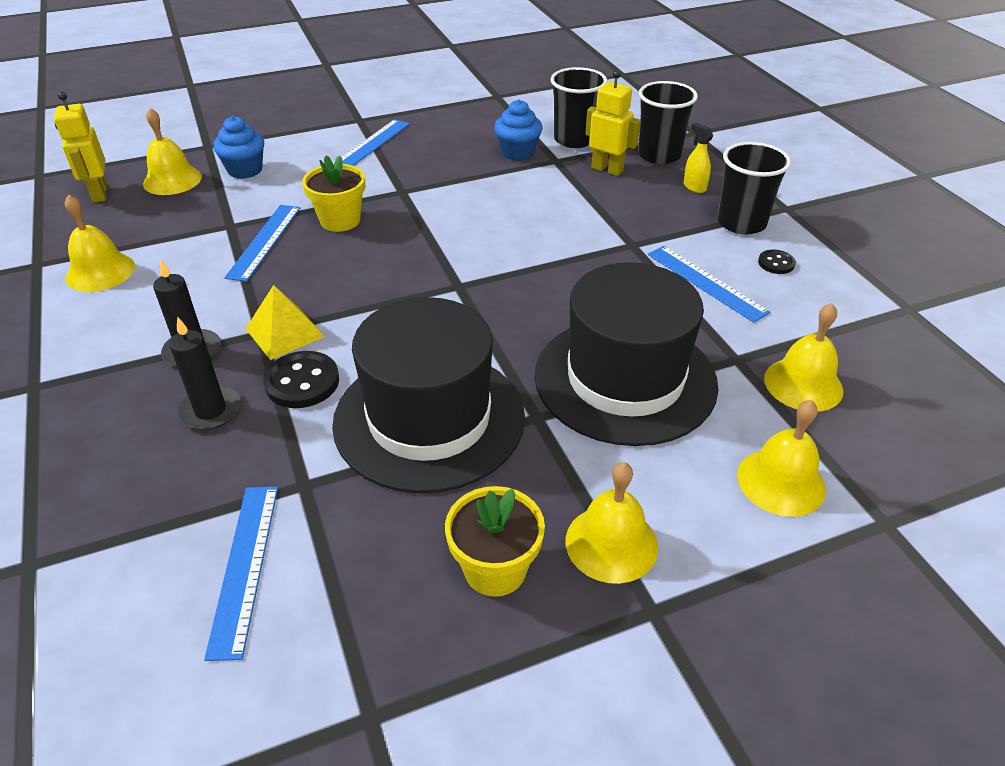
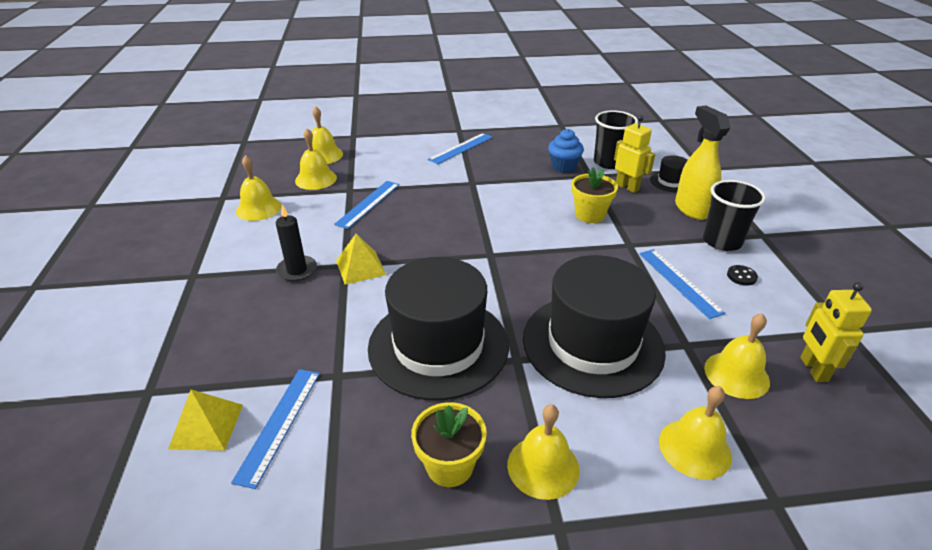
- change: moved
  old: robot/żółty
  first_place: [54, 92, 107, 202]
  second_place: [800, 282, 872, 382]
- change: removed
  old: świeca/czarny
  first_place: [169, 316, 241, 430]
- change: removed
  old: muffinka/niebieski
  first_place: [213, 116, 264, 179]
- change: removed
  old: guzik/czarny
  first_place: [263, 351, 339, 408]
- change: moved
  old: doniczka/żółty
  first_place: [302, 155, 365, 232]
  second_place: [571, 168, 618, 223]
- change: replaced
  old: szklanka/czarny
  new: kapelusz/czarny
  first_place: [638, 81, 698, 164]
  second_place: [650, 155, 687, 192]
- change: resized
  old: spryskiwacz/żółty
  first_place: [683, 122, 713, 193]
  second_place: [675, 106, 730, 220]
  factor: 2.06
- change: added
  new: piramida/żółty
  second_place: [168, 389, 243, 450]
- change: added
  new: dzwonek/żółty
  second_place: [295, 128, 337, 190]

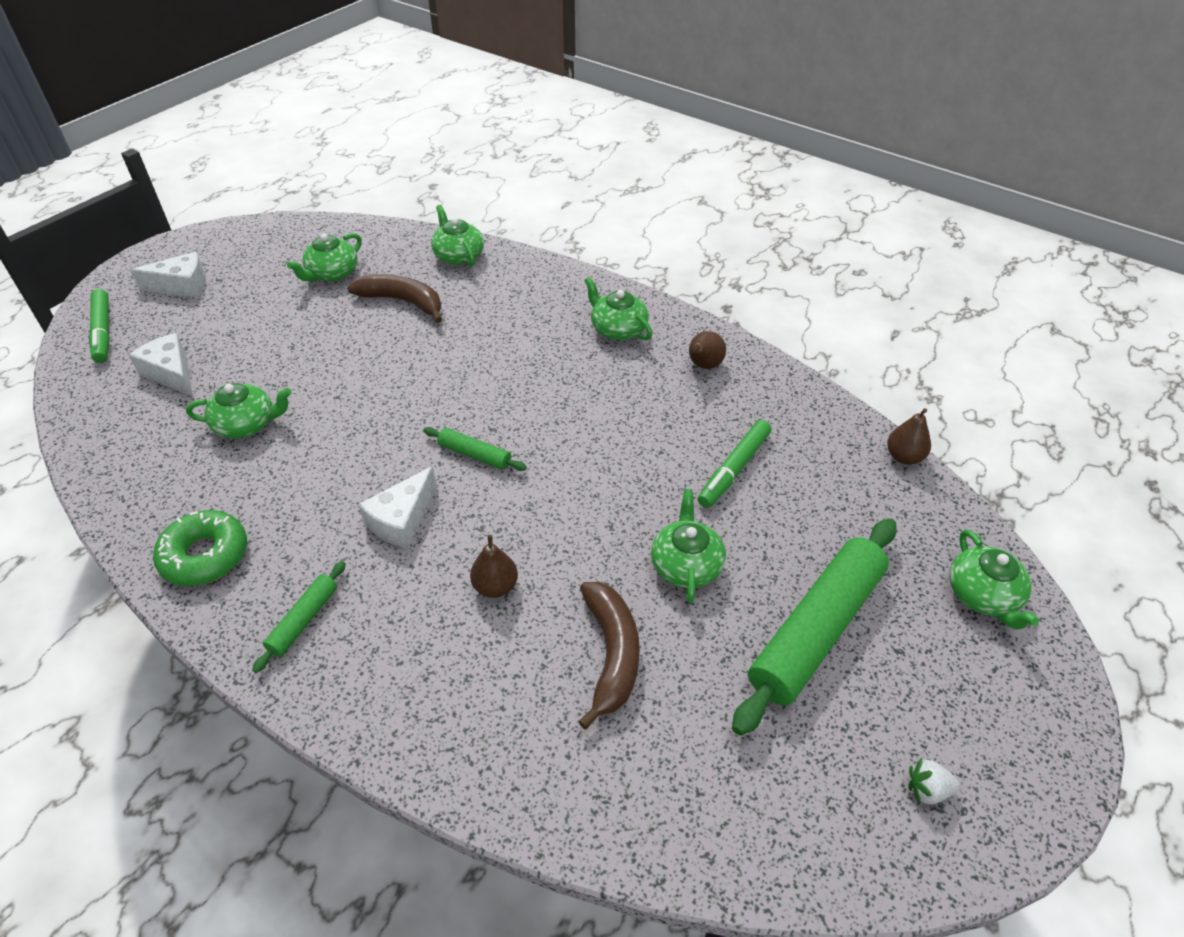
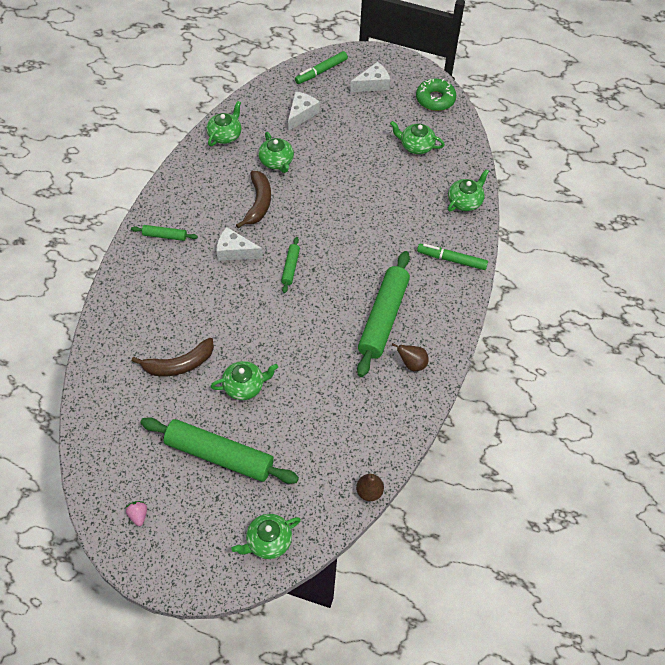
- change: turned
  old: ser/biały
  first_place: [130, 252, 206, 298]
  second_place: [350, 62, 390, 92]
  degrees: -90
- change: moved
  old: donut/zielony
  first_place: [153, 510, 247, 586]
  second_place: [416, 79, 456, 111]
- change: moved
  old: banan/brązowy
  first_place: [347, 274, 442, 323]
  second_place: [236, 171, 271, 228]
- change: removed
  old: gruszka/brązowy
  first_place: [470, 535, 518, 598]
- change: moved
  old: imbryk/zielony
  first_place: [584, 277, 653, 340]
  second_place: [206, 101, 241, 146]
- change: moved
  old: flamaster/zielony
  first_place: [698, 420, 772, 508]
  second_place: [417, 244, 488, 270]
- change: recoloured
  old: truskawka/biały
  new: truskawka/różowy
  first_place: [908, 758, 960, 804]
  second_place: [126, 501, 147, 526]
- change: added
  new: wałek do ciasta/zielony
  second_place: [357, 251, 410, 377]

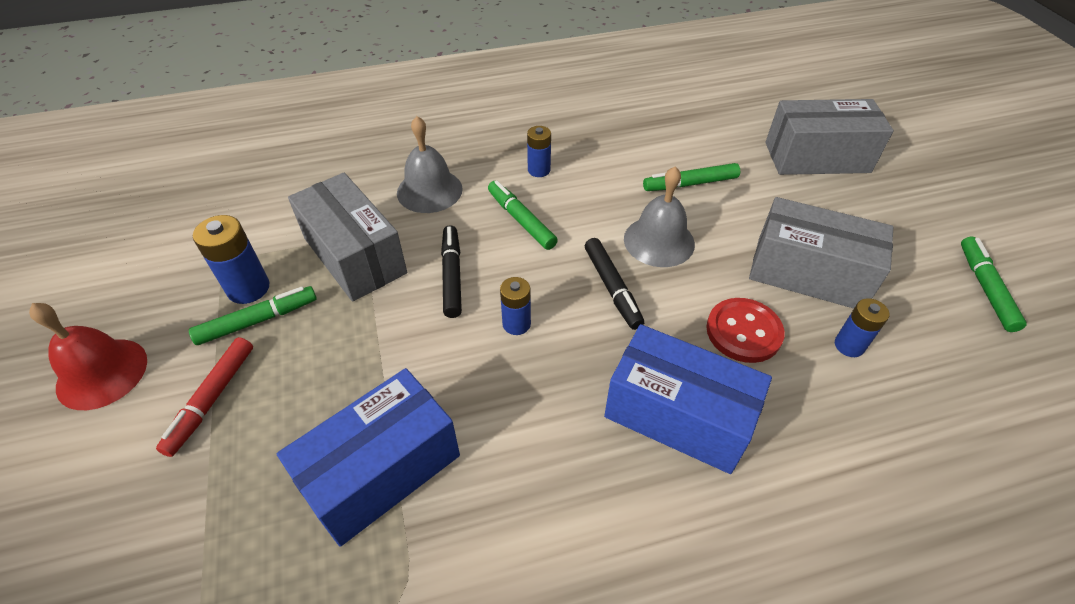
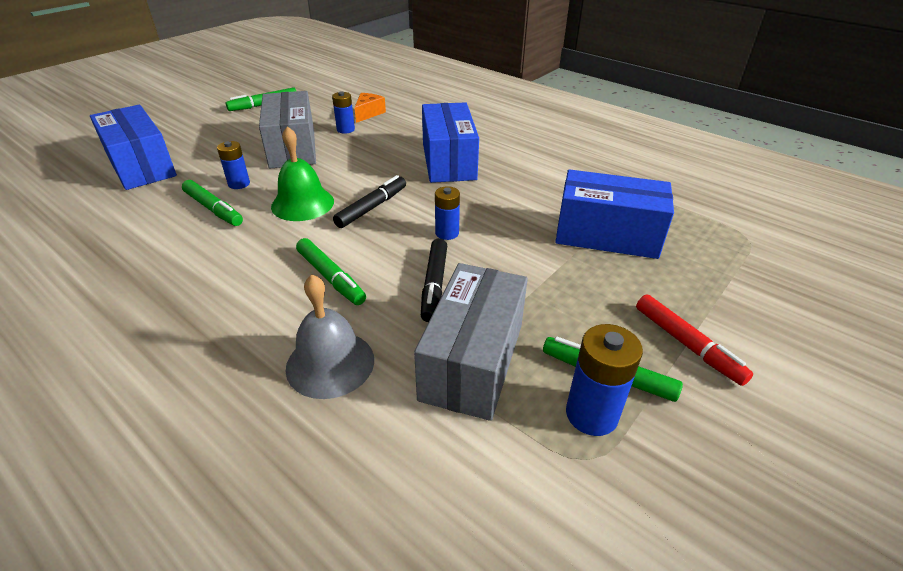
- change: removed
  old: dzwonek/czerwony
  first_place: [29, 303, 147, 410]
- change: turned
  old: flamaster/czerwony
  first_place: [156, 337, 253, 457]
  second_place: [636, 294, 753, 386]
  degrees: 75
- change: turned
  old: flamaster/czarny
  first_place: [441, 225, 462, 318]
  second_place: [421, 238, 447, 322]
  degrees: -45
- change: turned
  old: flamaster/zielony
  first_place: [488, 181, 558, 250]
  second_place: [296, 238, 366, 305]
  degrees: -60
- change: moved
  old: bateria/niebieski
  first_place: [527, 126, 551, 177]
  second_place: [217, 141, 250, 189]
- change: recoloured
  old: dzwonek/szary
  new: dzwonek/zielony
  first_place: [624, 167, 695, 267]
  second_place: [271, 126, 334, 221]
- change: removed
  old: guzik/czerwony
  first_place: [706, 298, 785, 363]
- change: recoloured
  old: pudełko/szary
  new: pudełko/niebieski
  first_place: [765, 99, 894, 175]
  second_place: [90, 105, 177, 190]
- change: added
  new: ser/pomarańczowy
  second_place: [354, 93, 386, 123]

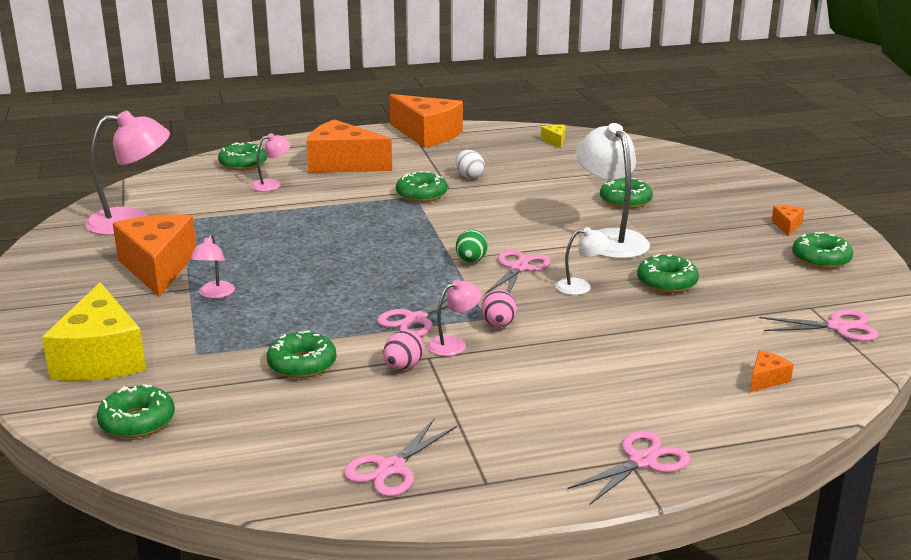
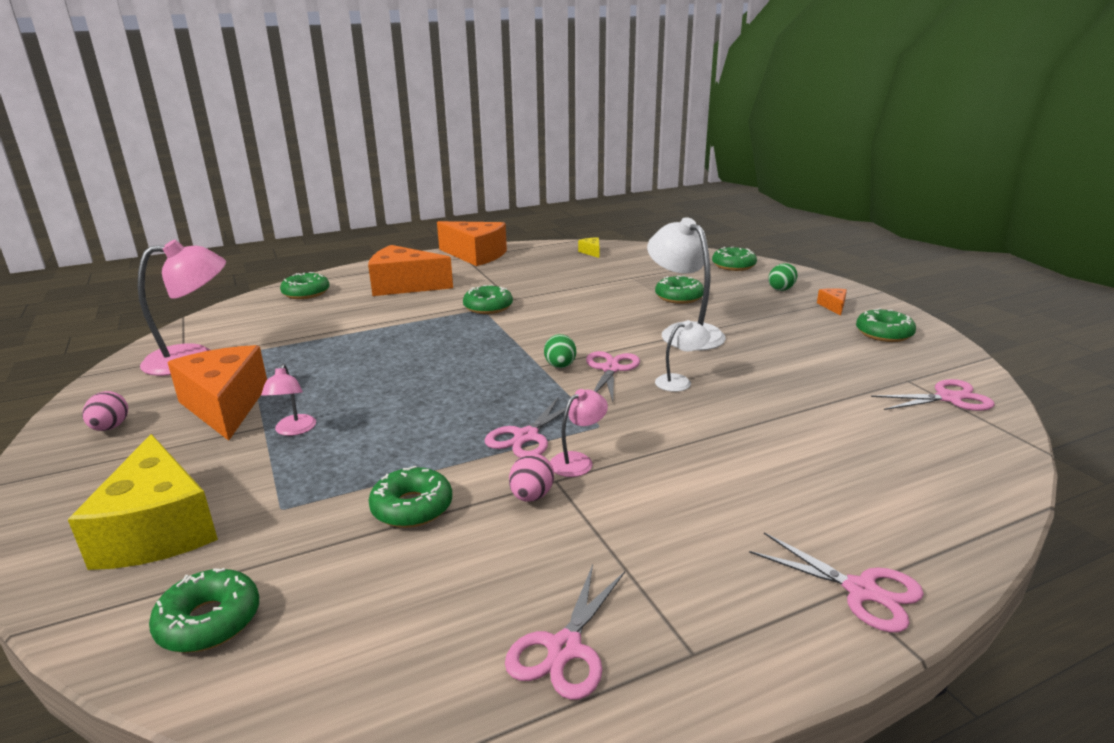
- change: removed
  old: lampka/różowy
  first_place: [251, 133, 291, 192]
- change: removed
  old: jajko/biały
  first_place: [456, 150, 485, 179]
- change: moved
  old: jajko/różowy
  first_place: [482, 290, 517, 327]
  second_place: [82, 391, 128, 431]
- change: turned
  old: nożyczki/różowy
  first_place: [567, 431, 690, 505]
  second_place: [749, 532, 924, 633]
  degrees: 90
- change: moved
  old: donut/zielony
  first_place: [637, 254, 699, 293]
  second_place: [712, 247, 757, 271]
- change: removed
  old: ser/pomarańczowy
  first_place: [750, 350, 794, 392]
- change: added
  new: jajko/zielony
  second_place: [768, 263, 798, 291]

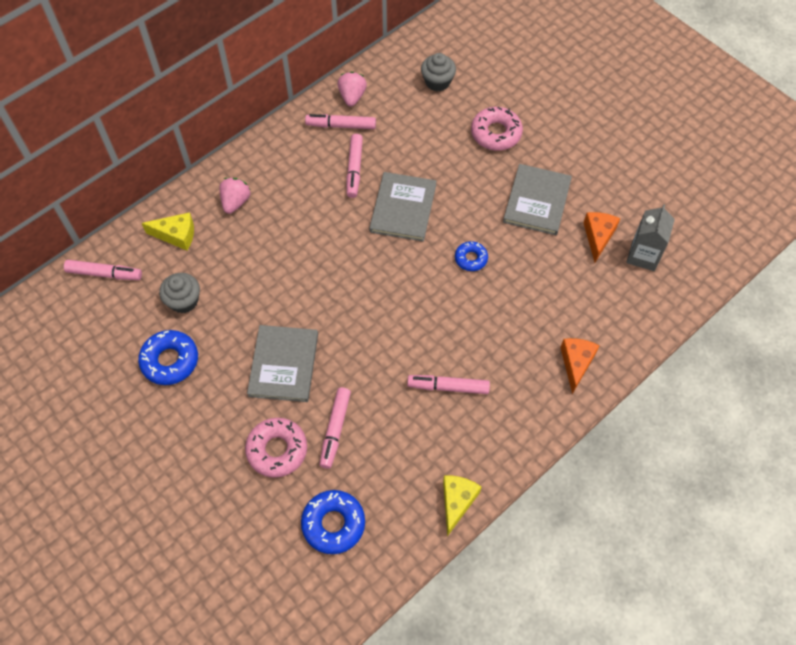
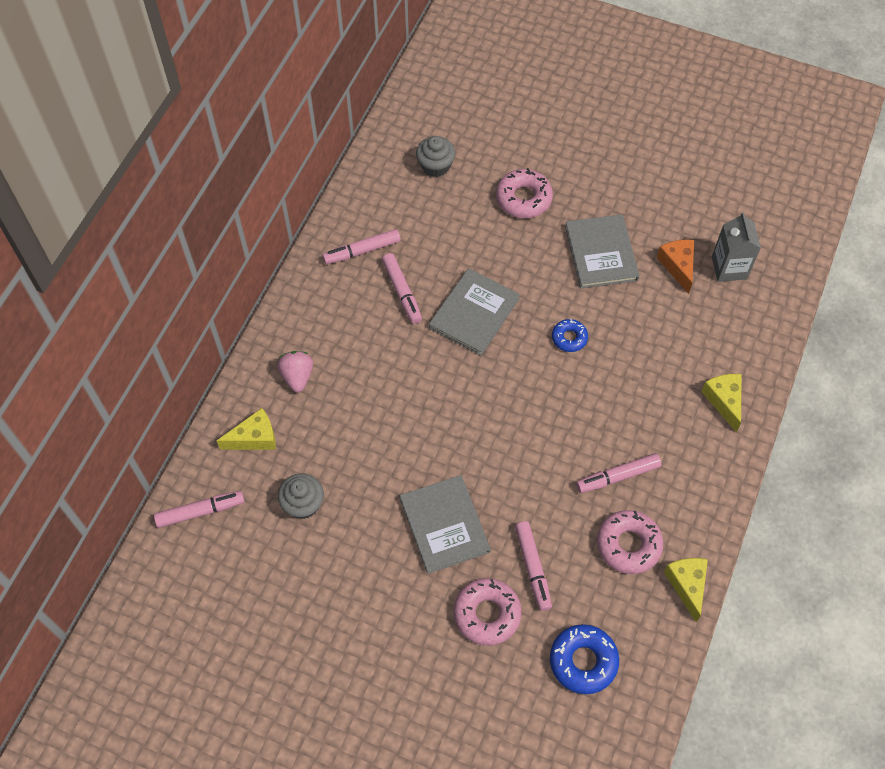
- change: removed
  old: donut/niebieski
  first_place: [138, 330, 198, 385]
- change: removed
  old: truskawka/różowy
  first_place: [338, 72, 367, 107]
- change: turned
  old: książka/szary
  first_place: [369, 172, 436, 242]
  second_place: [429, 268, 520, 356]
  degrees: 45
- change: recoloured
  old: ser/pomarańczowy
  new: ser/żółty
  first_place: [560, 338, 600, 394]
  second_place: [701, 374, 742, 432]
- change: added
  new: donut/różowy
  second_place: [597, 510, 664, 574]

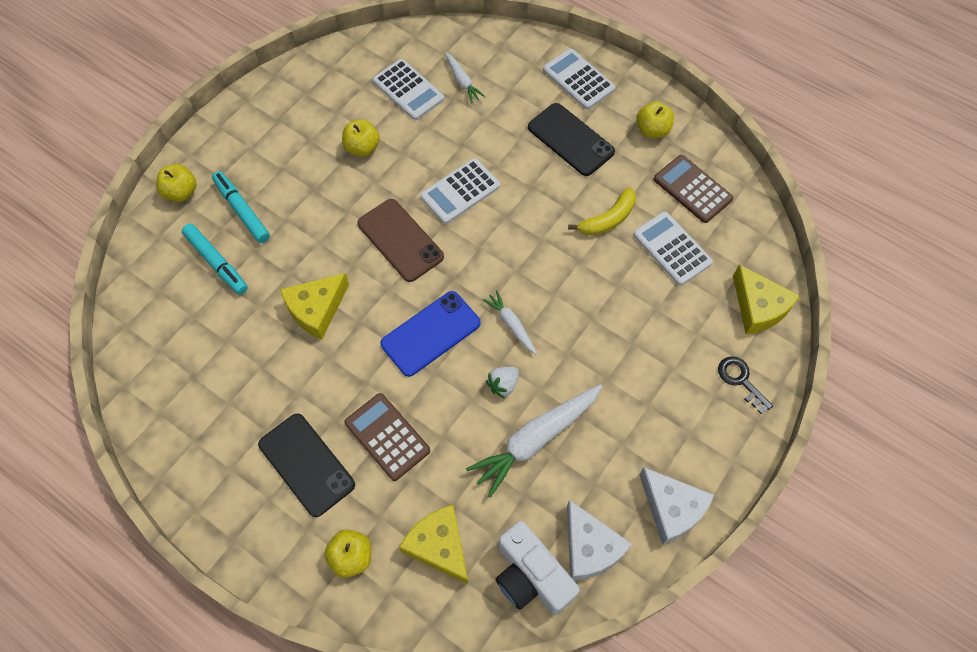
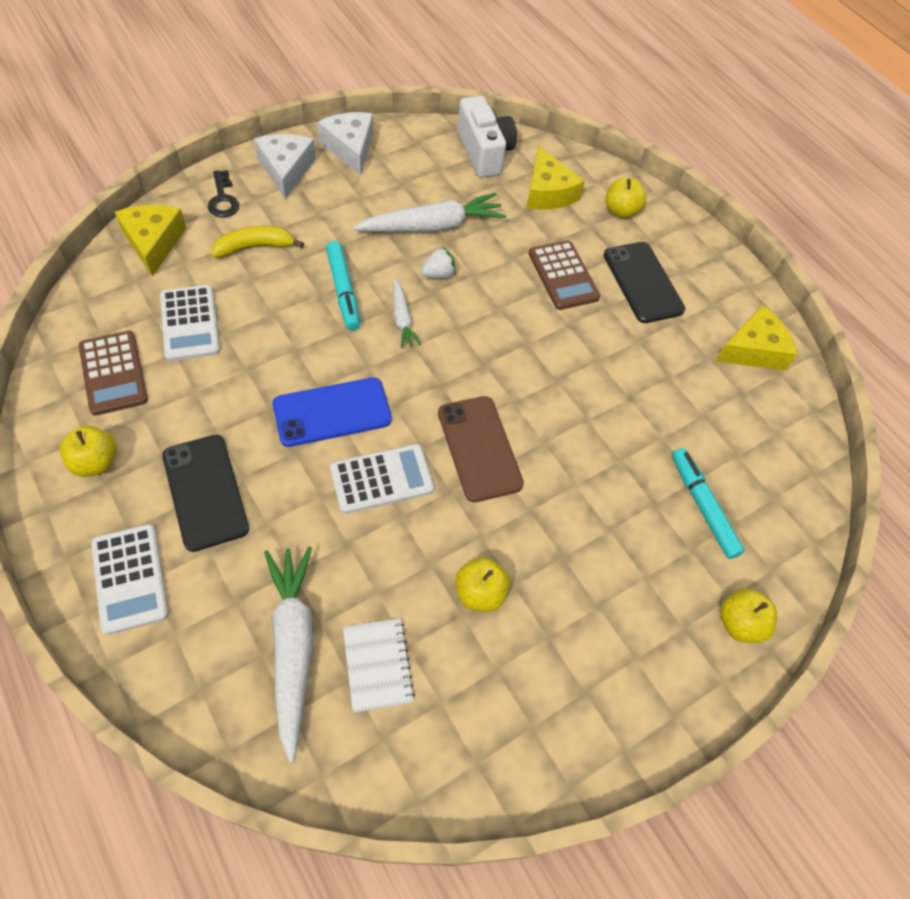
- change: moved
  old: flamaster/turkusowy
  first_place: [212, 171, 270, 243]
  second_place: [326, 241, 360, 330]
- change: moved
  old: ser/żółty
  first_place: [280, 273, 349, 340]
  second_place: [715, 305, 797, 370]
- change: replaced
  old: kalkulator/biały
  new: zeszyt/biały
  first_place: [373, 59, 444, 120]
  second_place: [343, 618, 415, 713]
- change: moved
  old: telefon/niebieski
  first_place: [380, 291, 481, 377]
  second_place: [272, 377, 392, 447]
- change: resized
  old: marchewka/biały
  first_place: [445, 52, 485, 103]
  second_place: [264, 547, 313, 763]
  factor: 1.91
- change: moved
  old: ser/biały
  first_place: [567, 500, 632, 580]
  second_place: [254, 134, 316, 199]
- change: moved
  old: banan/żółty
  first_place: [568, 187, 636, 236]
  second_place: [211, 226, 304, 258]

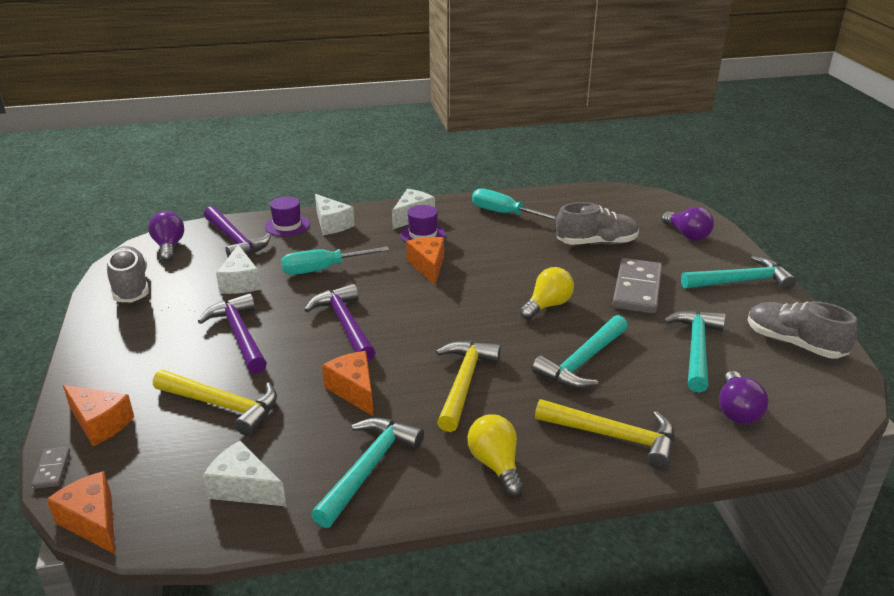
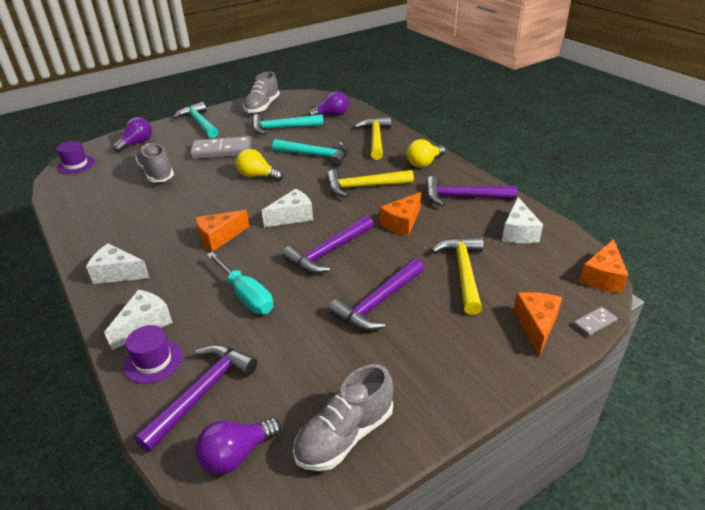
- change: moved
  old: ser/biały
  first_place: [216, 245, 261, 294]
  second_place: [262, 189, 313, 227]
- change: recoloured
  old: młotek/turkusowy
  new: młotek/fioletowy
  first_place: [311, 418, 424, 528]
  second_place: [426, 176, 517, 206]
- change: moved
  old: kapelusz/fioletowy
  first_place: [400, 205, 446, 242]
  second_place: [57, 141, 95, 174]
- change: removed
  old: śrubokręt/turkusowy
  first_place: [472, 188, 557, 220]

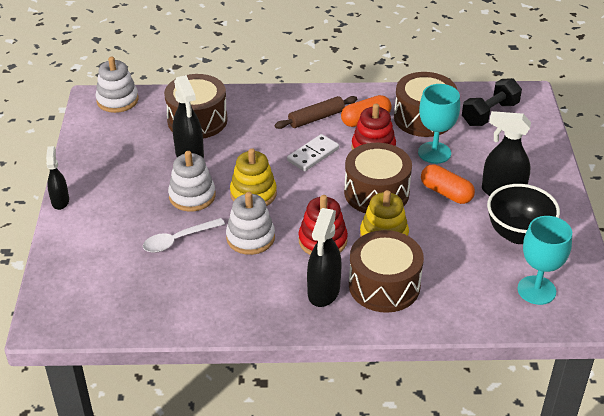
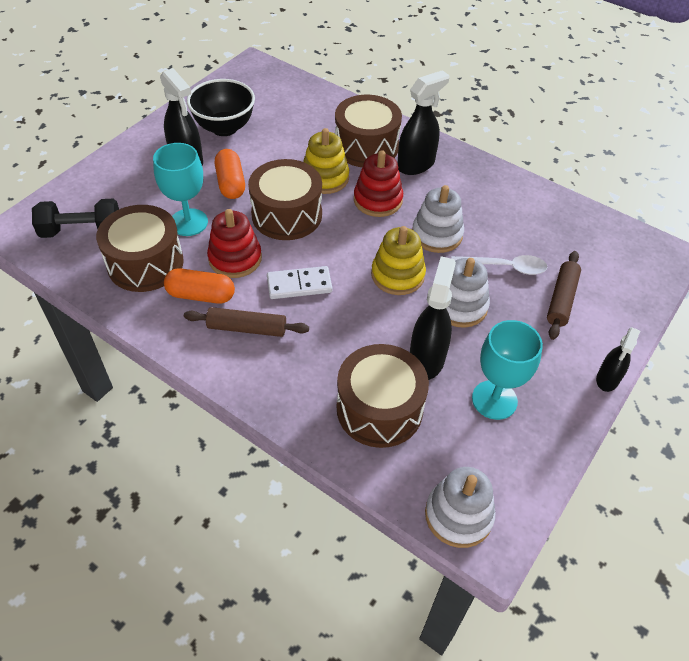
- change: moved
  old: kielich/turkusowy
  first_place: [518, 216, 572, 305]
  second_place: [472, 320, 543, 420]
- change: added
  new: wałek do ciasta/brązowy
  second_place: [547, 251, 581, 340]

